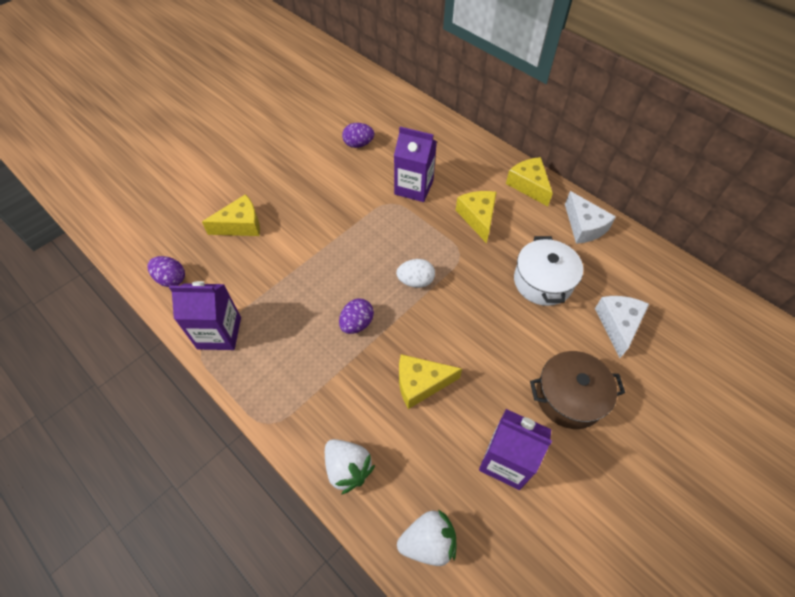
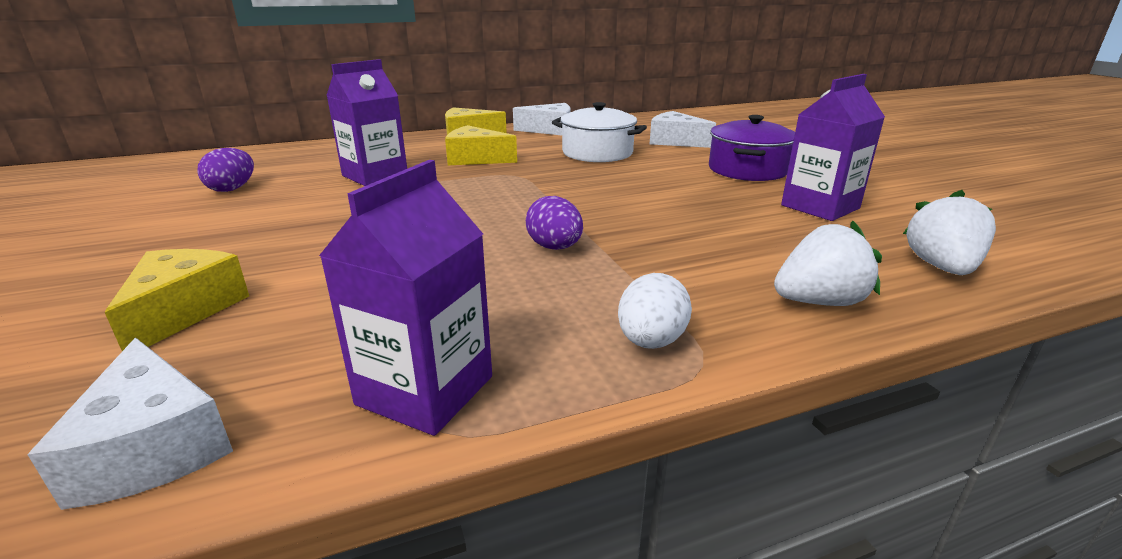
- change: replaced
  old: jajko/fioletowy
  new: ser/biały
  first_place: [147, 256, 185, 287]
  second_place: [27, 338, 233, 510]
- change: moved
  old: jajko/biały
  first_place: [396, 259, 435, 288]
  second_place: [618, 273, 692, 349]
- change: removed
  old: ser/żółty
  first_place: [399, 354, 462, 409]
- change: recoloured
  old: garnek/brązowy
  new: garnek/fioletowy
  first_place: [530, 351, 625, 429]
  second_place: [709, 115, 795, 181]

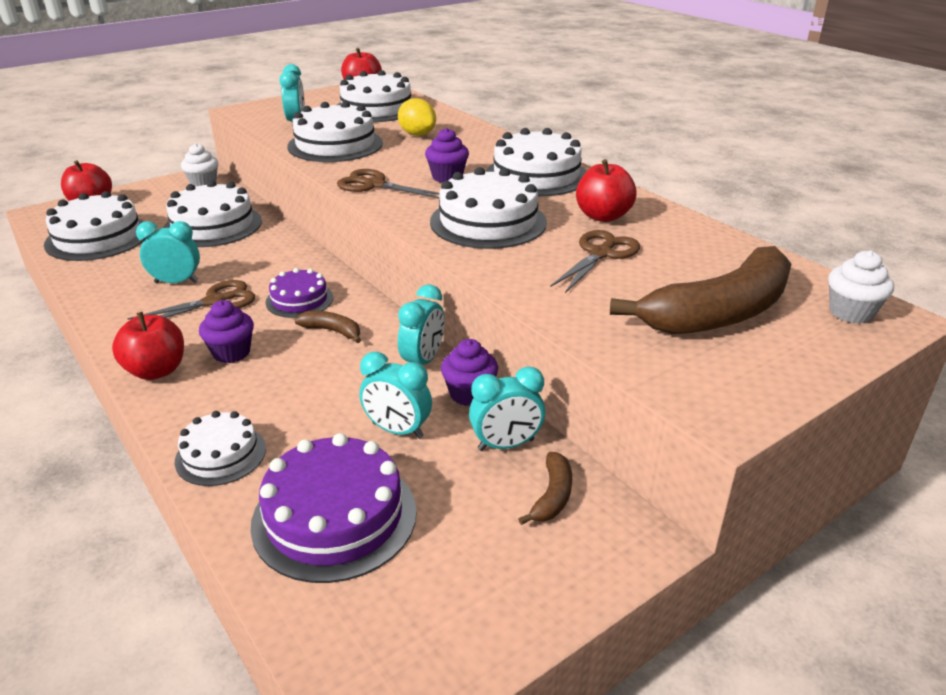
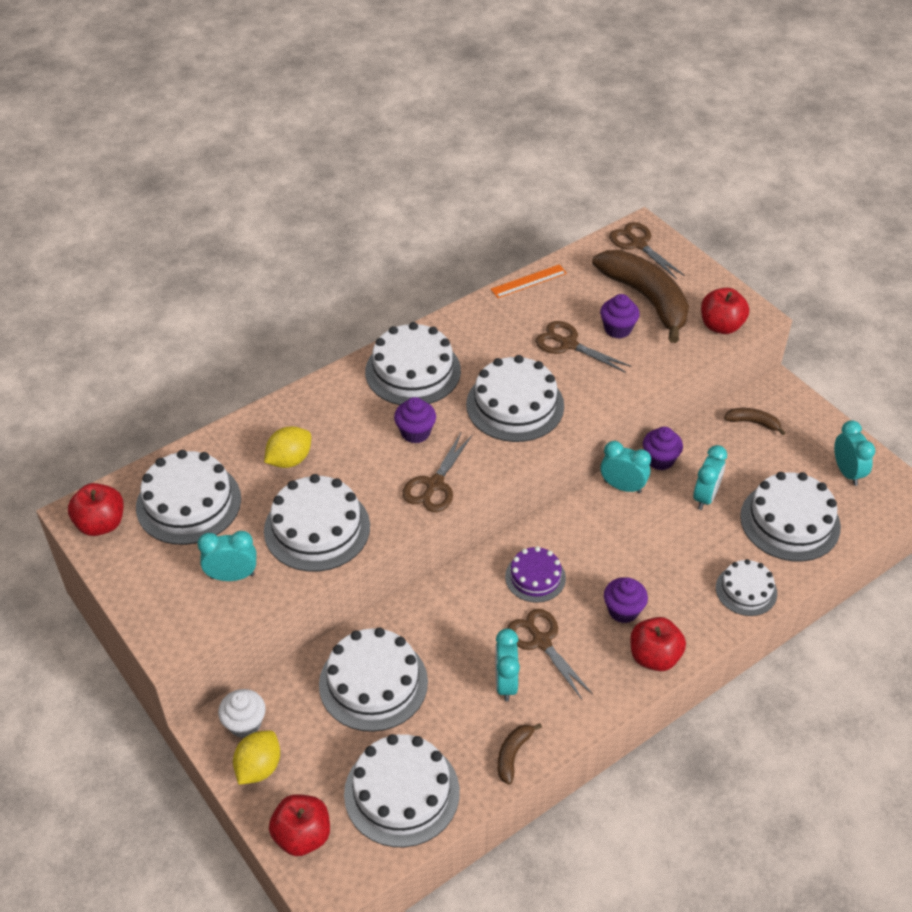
- change: recoloured
  old: tort/fioletowy
  new: tort/biały
  first_place: [251, 433, 417, 583]
  second_place: [740, 472, 841, 562]
- change: moved
  old: banan/brązowy
  first_place: [294, 311, 361, 343]
  second_place: [498, 723, 542, 785]
- change: moved
  old: budzik/turkusowy
  first_place: [469, 367, 545, 451]
  second_place: [834, 420, 875, 486]
- change: moved
  old: jabłko/czerwony
  first_place: [576, 159, 636, 222]
  second_place: [701, 288, 749, 334]
- change: replaced
  old: muffinka/biały
  new: nożyczki/brązowy
  first_place: [828, 250, 894, 324]
  second_place: [609, 222, 685, 279]
- change: added
  new: cytryna/żółty
  second_place: [233, 730, 280, 785]
- change: added
  new: linijka/pomarańczowy
  second_place: [491, 264, 567, 298]
- change: added
  new: muffinka/fioletowy
  second_place: [600, 294, 640, 339]

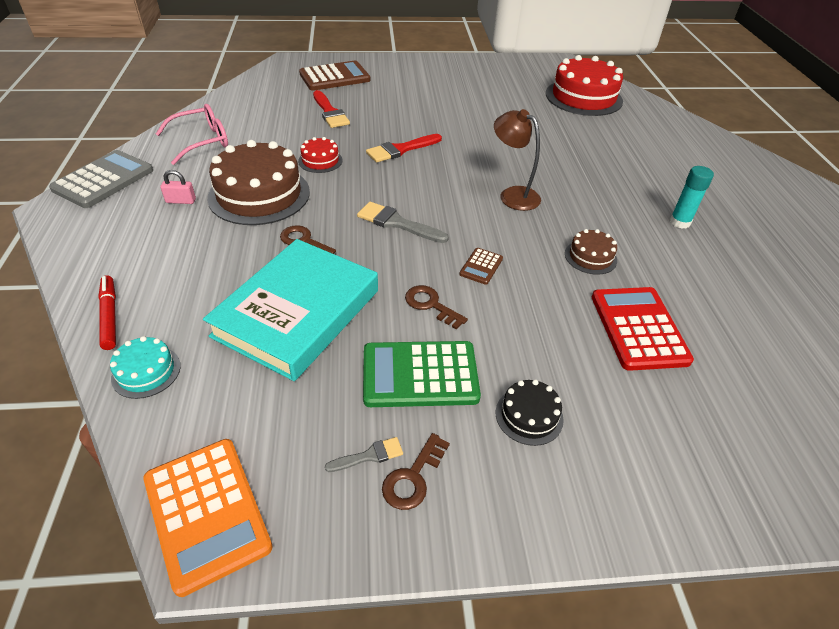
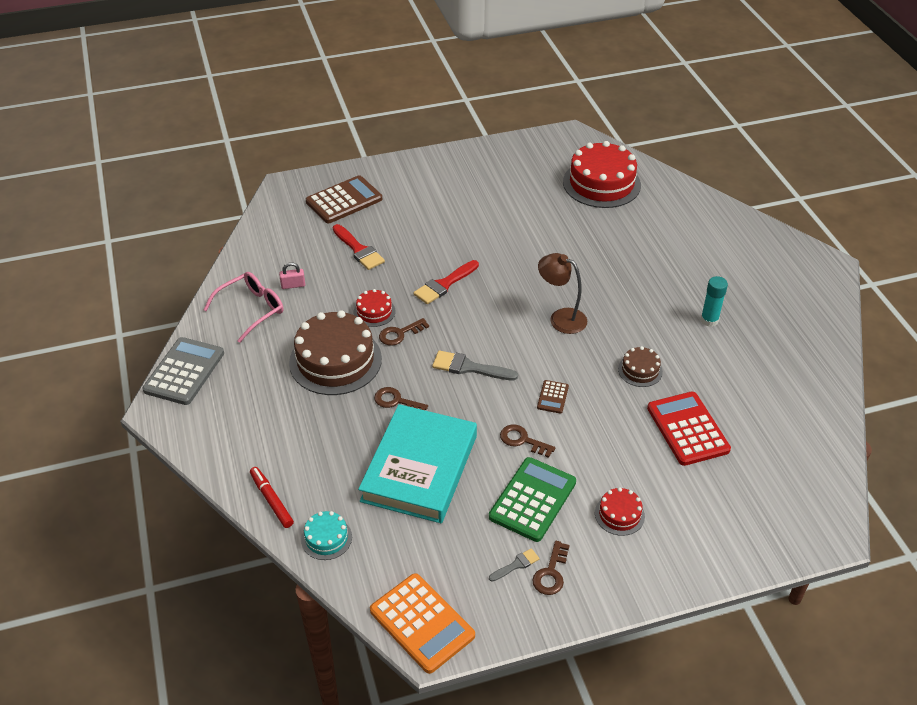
- change: moved
  old: kłódka/różowy
  first_place: [160, 170, 196, 204]
  second_place: [279, 262, 305, 289]
- change: turned
  old: kalkulator/zielony
  first_place: [363, 341, 481, 407]
  second_place: [489, 457, 576, 542]
  degrees: 135
- change: recoloured
  old: tort/czarny
  new: tort/czerwony
  first_place: [496, 379, 564, 446]
  second_place: [595, 487, 645, 536]
- change: added
  new: klucz/brązowy
  second_place: [379, 318, 429, 346]

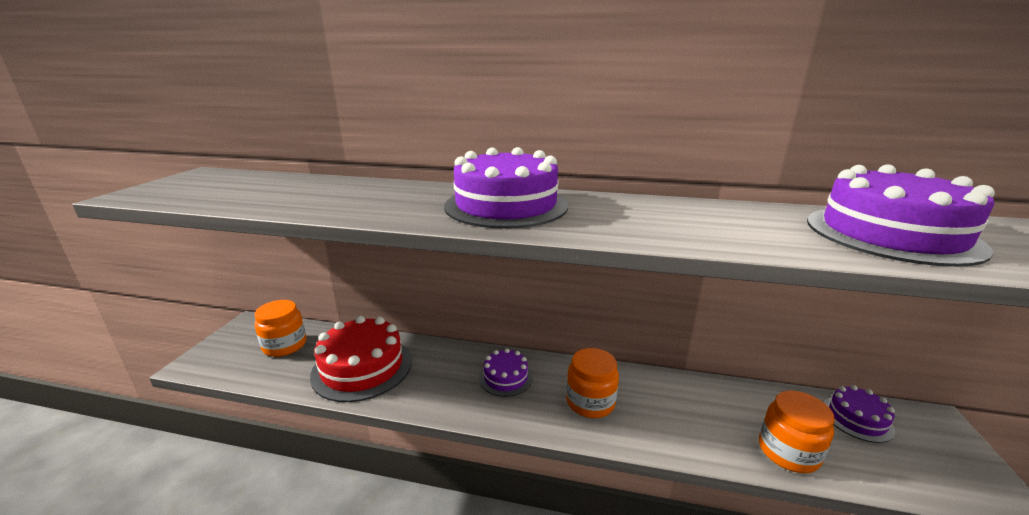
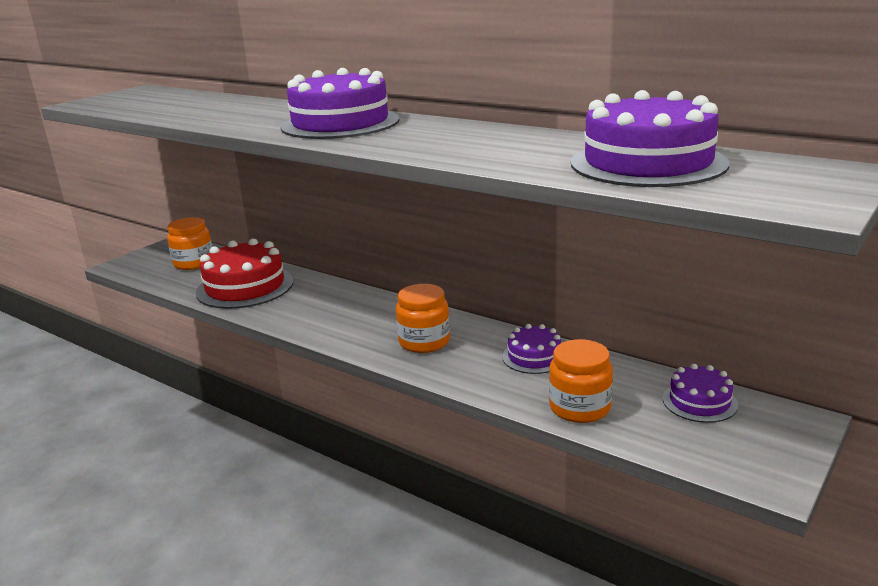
- change: moved
  old: tort/fioletowy
  first_place: [479, 348, 533, 397]
  second_place: [502, 324, 561, 374]

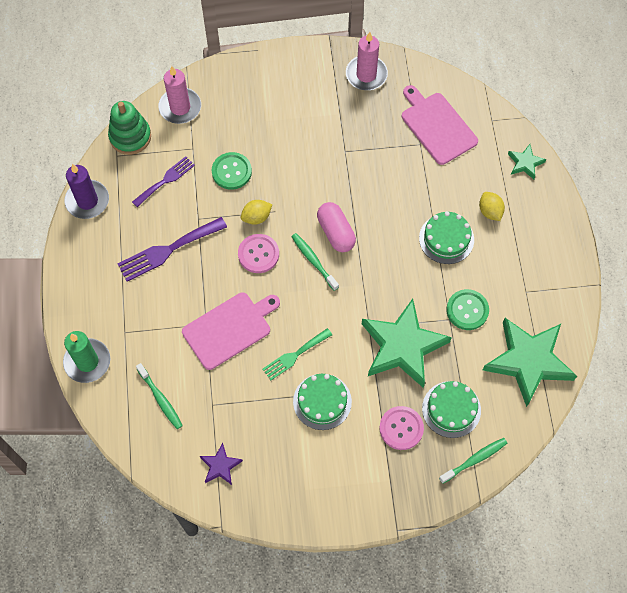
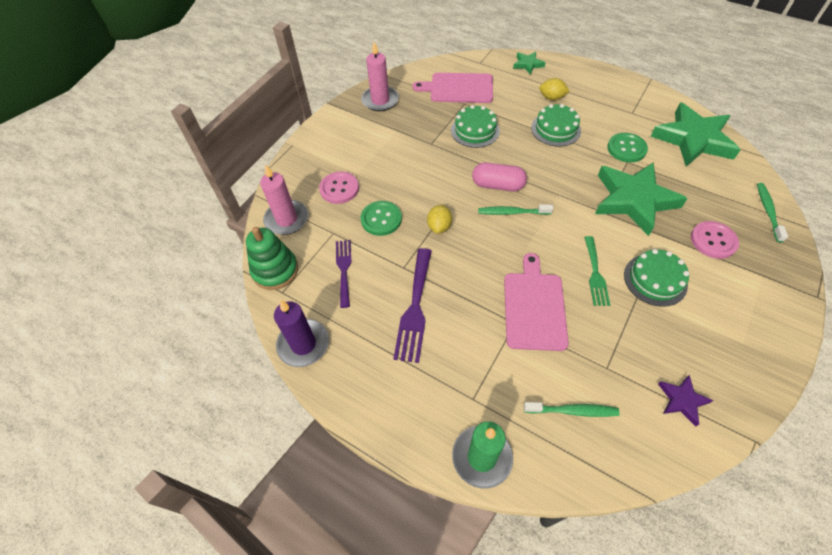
- change: moved
  old: guzik/różowy
  first_place: [238, 234, 279, 273]
  second_place: [319, 172, 359, 204]
- change: moved
  old: tort/zielony
  first_place: [422, 381, 481, 438]
  second_place: [451, 105, 500, 148]

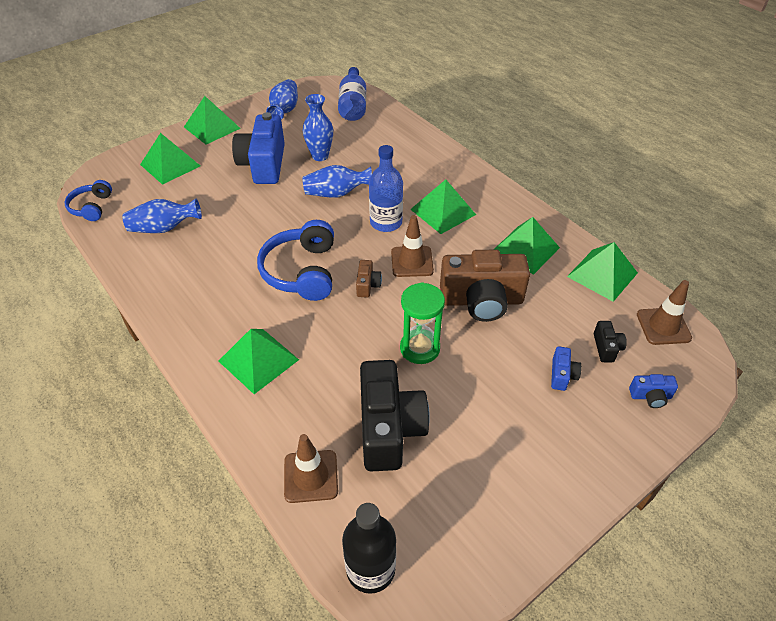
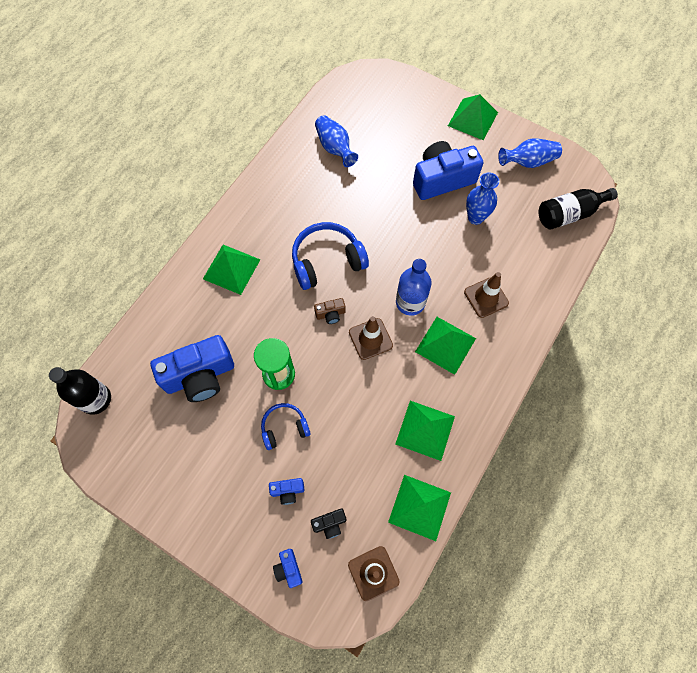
- change: moved
  old: słuchawki/niebieski
  first_place: [64, 180, 112, 221]
  second_place: [261, 403, 311, 450]
- change: removed
  old: piramida/zielony
  first_place: [140, 133, 200, 185]
- change: moved
  old: pachołek/brązowy
  first_place: [284, 434, 338, 503]
  second_place: [464, 272, 509, 318]
- change: removed
  old: wazon/niebieski
  first_place: [303, 165, 372, 198]
- change: recoloured
  old: butelka/niebieski
  new: butelka/czarny
  first_place: [338, 67, 366, 121]
  second_place: [539, 188, 618, 230]
- change: recoloured
  old: aparat fotograficzny/czarny
  new: aparat fotograficzny/niebieski
  first_place: [360, 360, 430, 471]
  second_place: [150, 335, 234, 402]
- change: removed
  old: aparat fotograficzny/brązowy
  first_place: [440, 250, 530, 322]

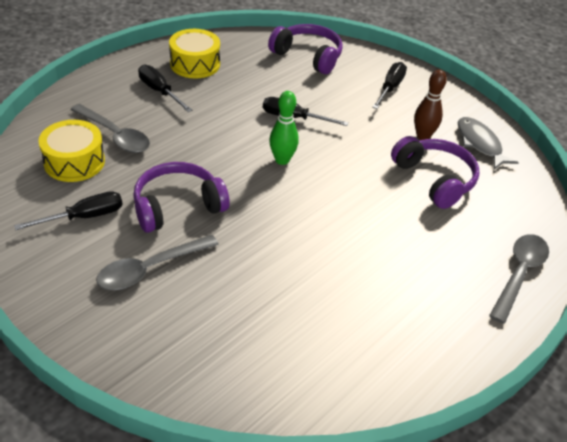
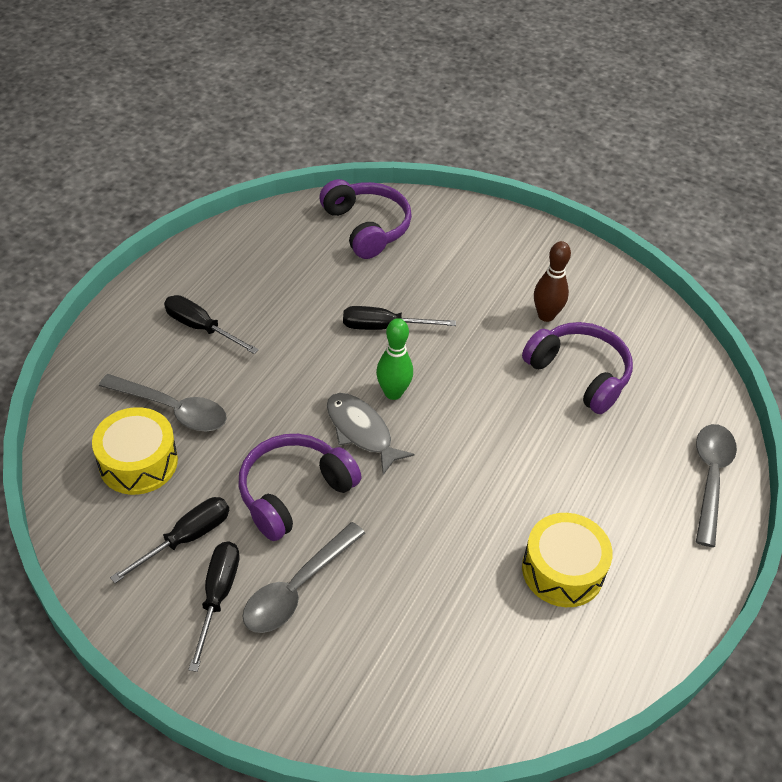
- change: moved
  old: bęben/żółty
  first_place: [169, 29, 220, 78]
  second_place: [522, 513, 613, 607]
- change: turned
  old: słuchawki/fioletowy
  first_place: [268, 24, 343, 74]
  second_place: [319, 179, 412, 259]
  degrees: 45
- change: moved
  old: śrubokręt/czarny
  first_place: [372, 62, 407, 109]
  second_place: [189, 541, 240, 672]
- change: moved
  old: ryba/szary
  first_place: [458, 117, 519, 169]
  second_place: [327, 393, 414, 475]

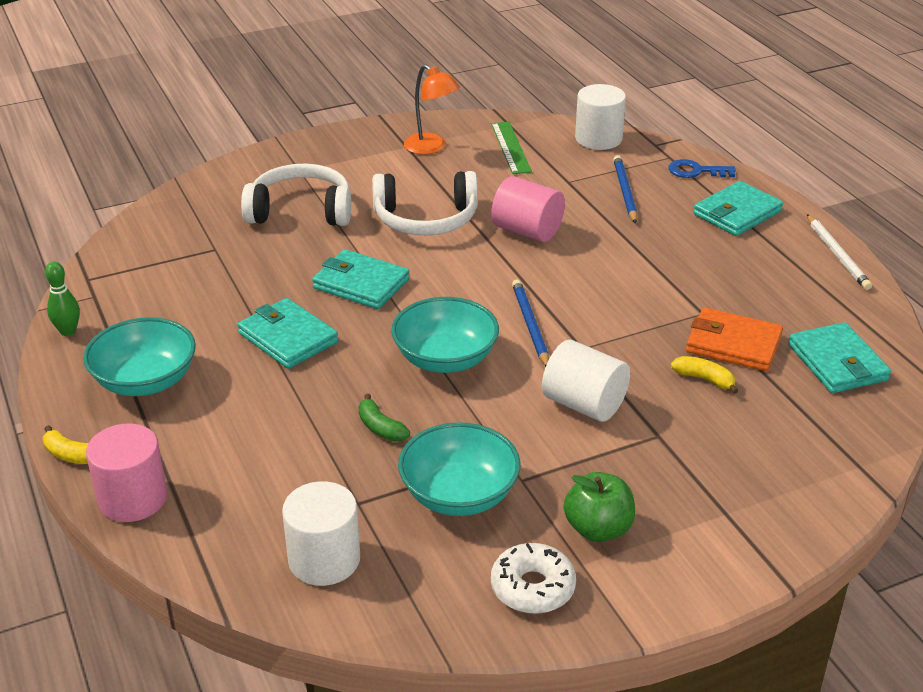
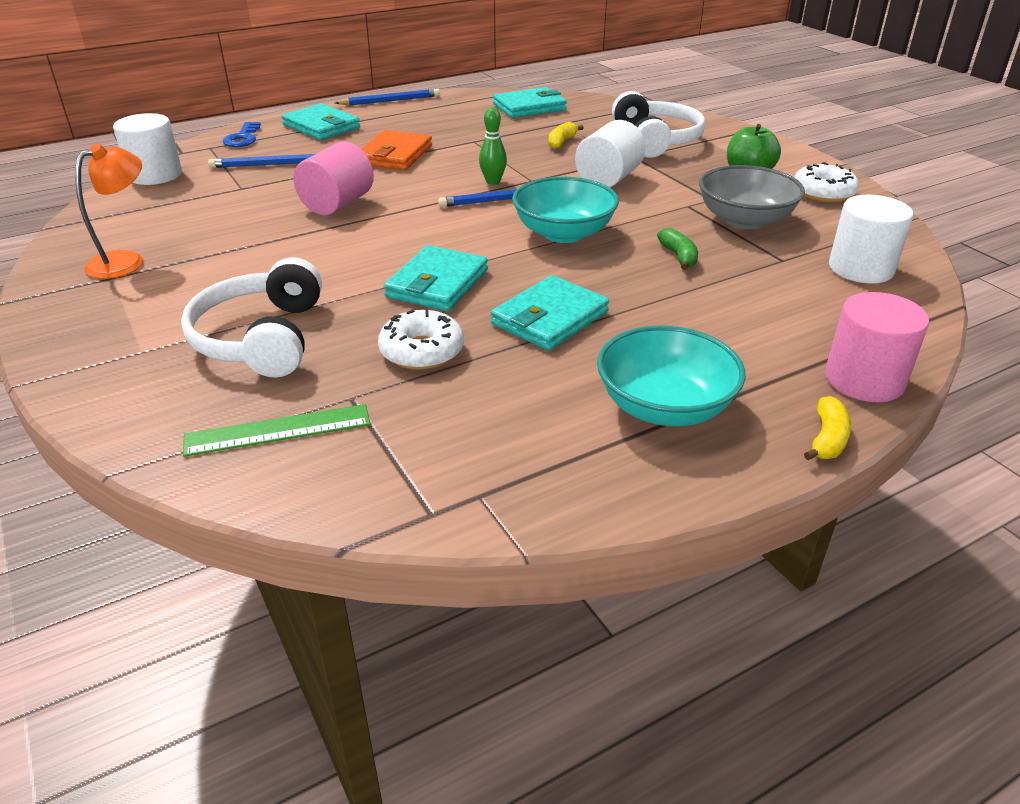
- change: moved
  old: kręgiel/zielony
  first_place: [45, 261, 80, 336]
  second_place: [479, 107, 507, 185]
- change: turned
  old: banan/zielony
  first_place: [358, 394, 410, 442]
  second_place: [657, 228, 698, 270]
  degrees: -60
- change: moved
  old: słuchawki/biały
  first_place: [372, 171, 478, 236]
  second_place: [612, 91, 706, 158]
- change: recoloured
  old: miska/turkusowy
  new: miska/szary
  first_place: [398, 422, 521, 516]
  second_place: [699, 165, 805, 229]
- change: moved
  old: linijka/zielony
  first_place: [491, 122, 532, 174]
  second_place: [183, 404, 371, 457]
- change: moved
  old: portfel/pomarańczowy
  first_place: [686, 307, 783, 371]
  second_place: [361, 130, 432, 170]
- change: recoloured
  old: ołówek/biały
  new: ołówek/niebieski
  first_place: [807, 214, 872, 290]
  second_place: [335, 89, 440, 106]
- change: added
  new: donut/biały
  second_place: [378, 309, 464, 370]

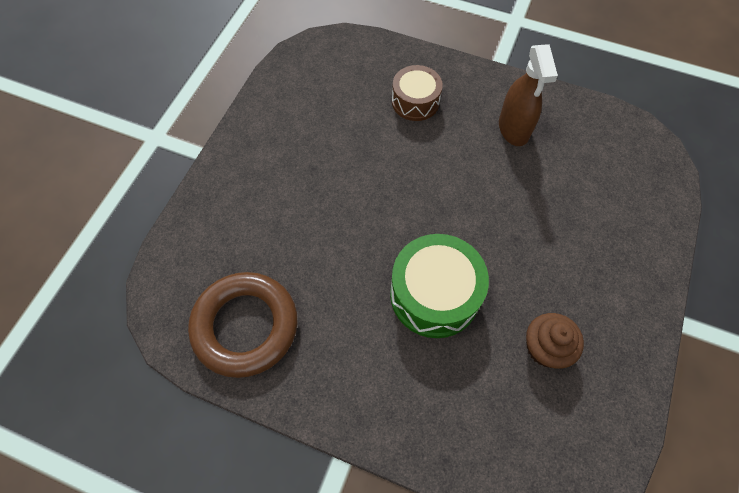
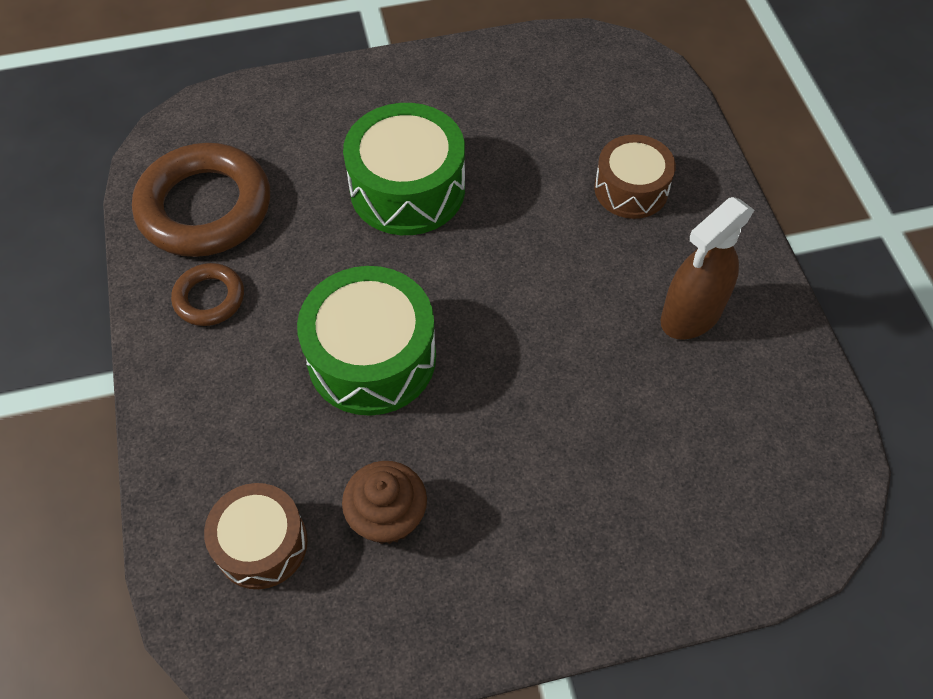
- change: added
  new: pierścień/brązowy
  second_place: [171, 263, 244, 326]
- change: added
  new: bęben/brązowy
  second_place: [204, 483, 308, 589]
- change: added
  new: bęben/zielony
  second_place: [343, 103, 465, 235]

